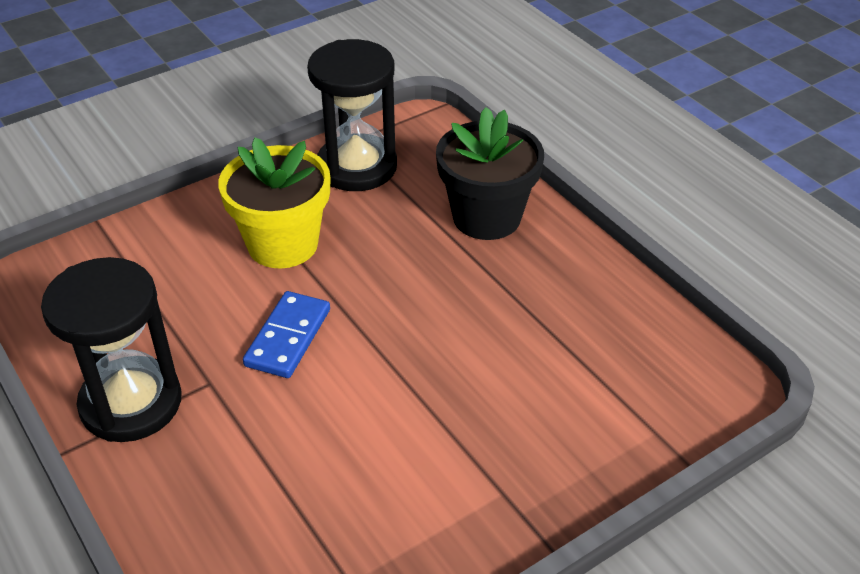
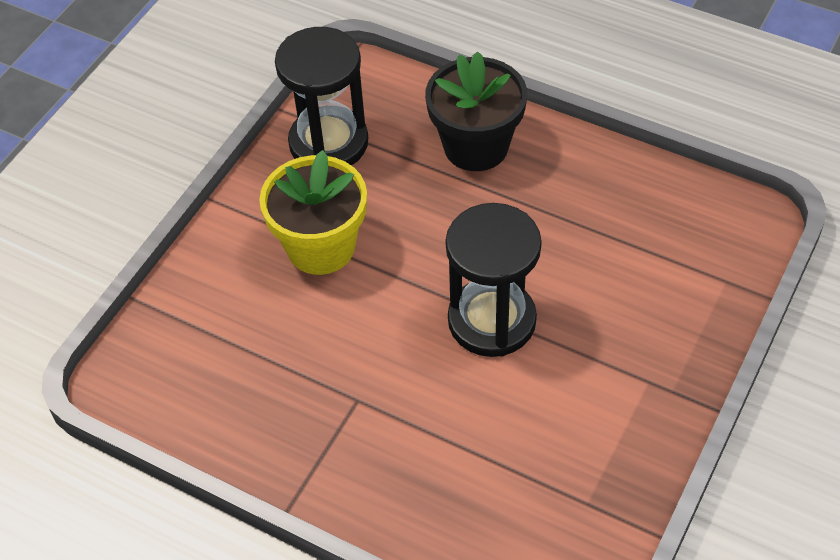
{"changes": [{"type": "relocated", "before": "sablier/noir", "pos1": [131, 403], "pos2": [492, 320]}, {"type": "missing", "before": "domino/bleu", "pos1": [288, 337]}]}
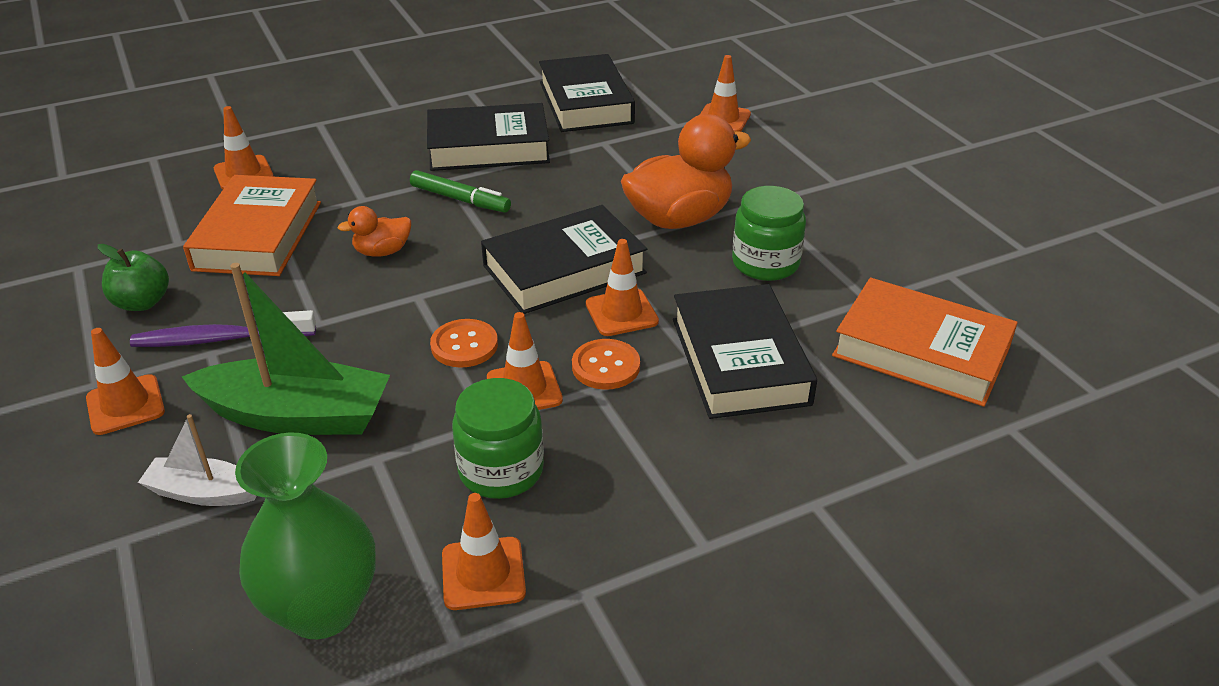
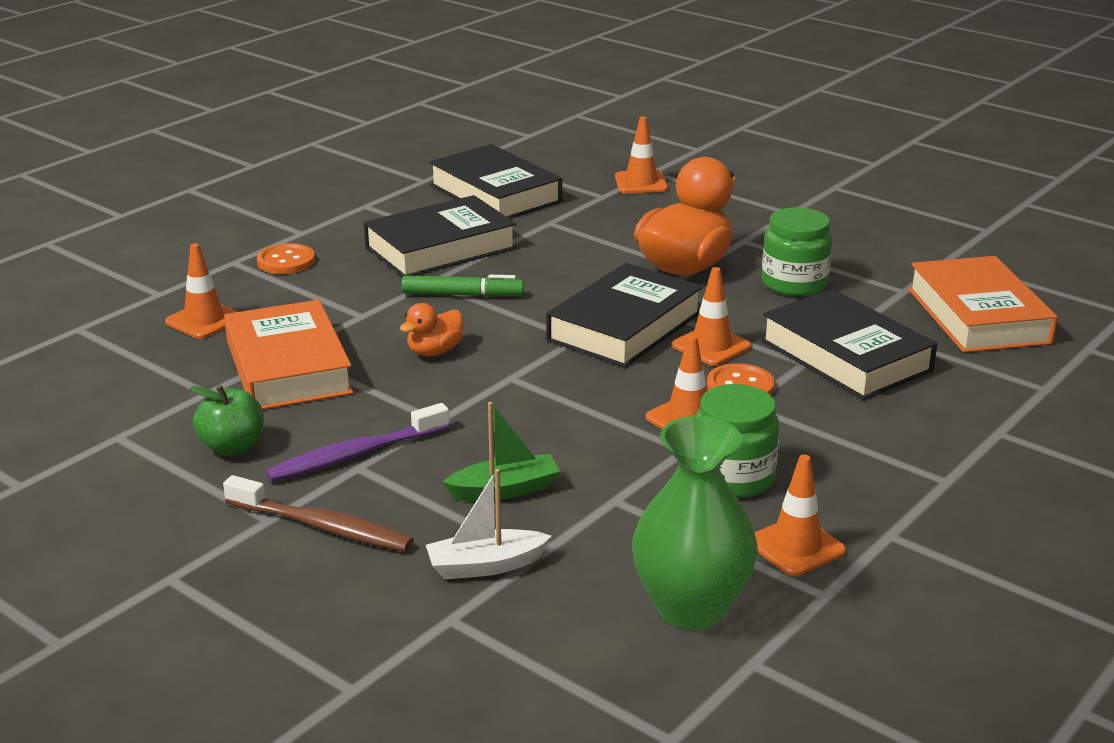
{"changes": [{"type": "size", "before": "bateau/vert", "pos1": [297, 415], "pos2": [505, 490], "scale": 0.55}, {"type": "spun", "before": "livre/orange", "pos1": [921, 351], "pos2": [978, 316], "turn": 75}, {"type": "relocated", "before": "bouton/orange", "pos1": [464, 345], "pos2": [286, 261]}, {"type": "exchanged", "before": "cône de chantier/orange", "after": "brosse à dents/marron", "pos1": [125, 405], "pos2": [322, 527]}]}
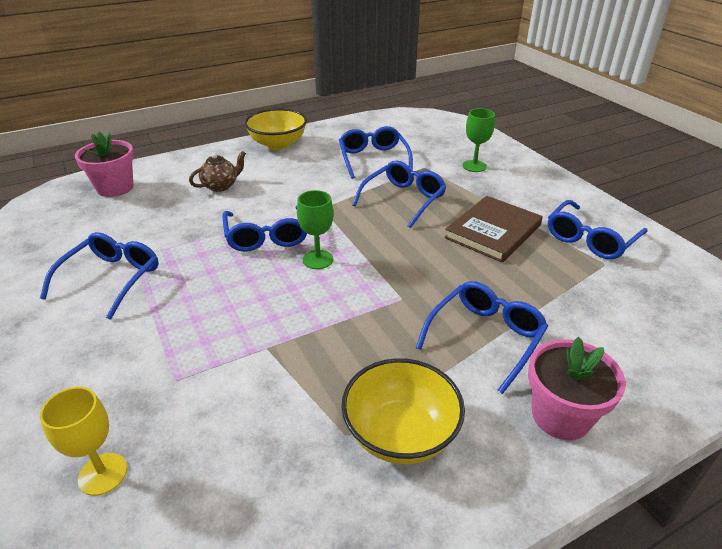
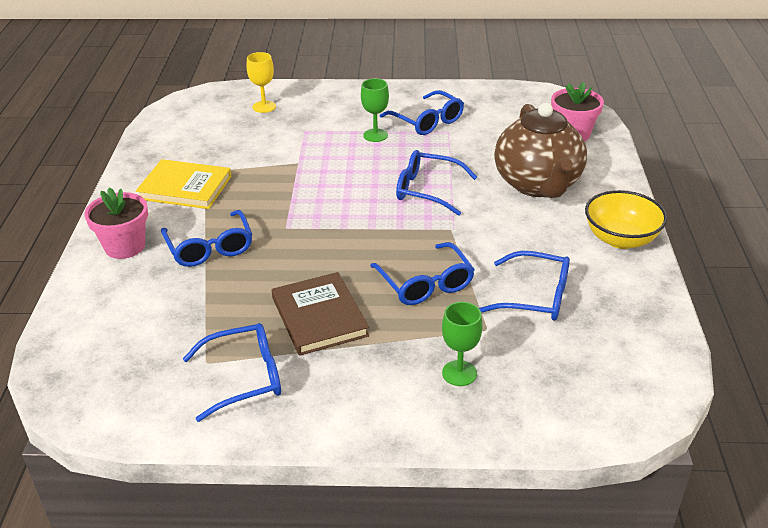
{"changes": [{"type": "size", "before": "théière/marron", "pos1": [221, 186], "pos2": [538, 185], "scale": 2.32}, {"type": "relocated", "before": "verre à pied/vert", "pos1": [318, 259], "pos2": [375, 135]}, {"type": "spun", "before": "lunettes/bleu", "pos1": [590, 239], "pos2": [245, 377], "turn": 90}, {"type": "exchanged", "before": "bol/jaune", "after": "livre/jaune", "pos1": [400, 434], "pos2": [185, 187]}]}
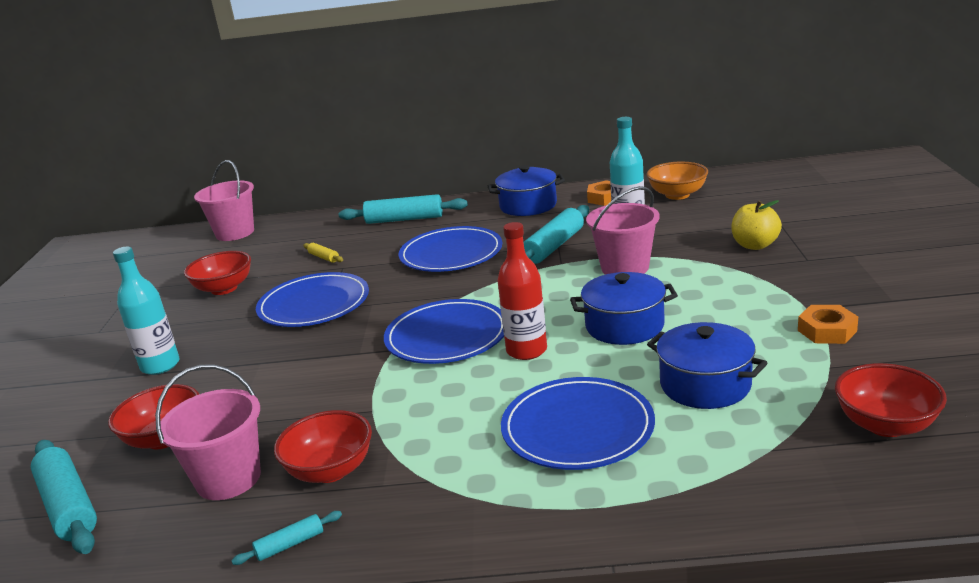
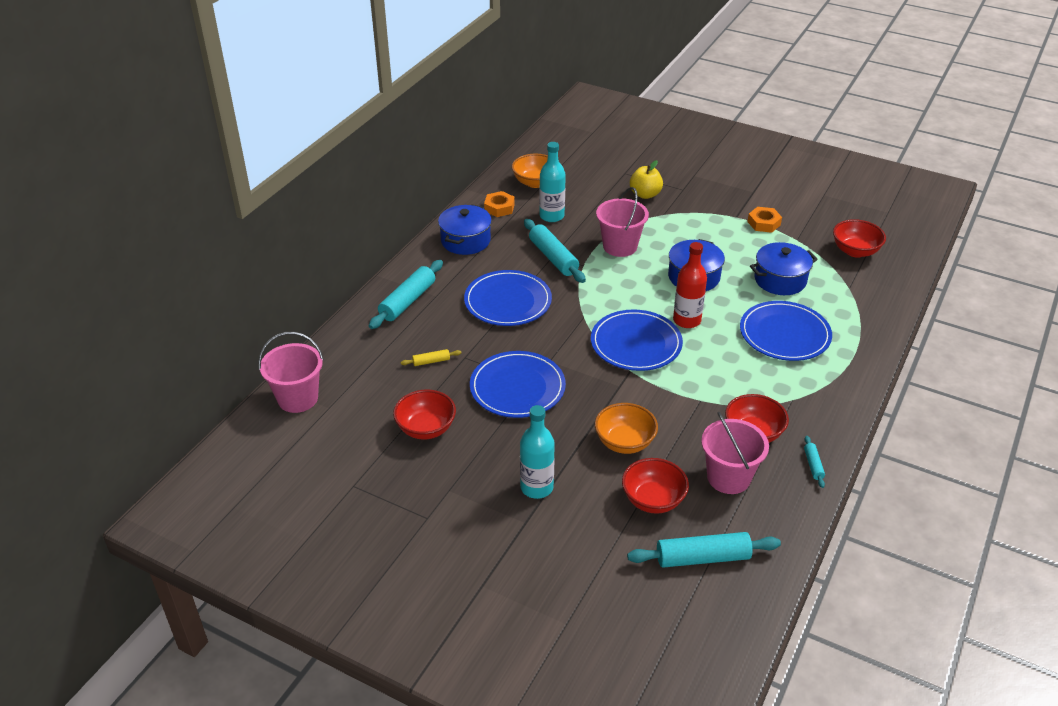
{"changes": [{"type": "appeared", "after": "bol/orange", "pos2": [624, 442]}]}
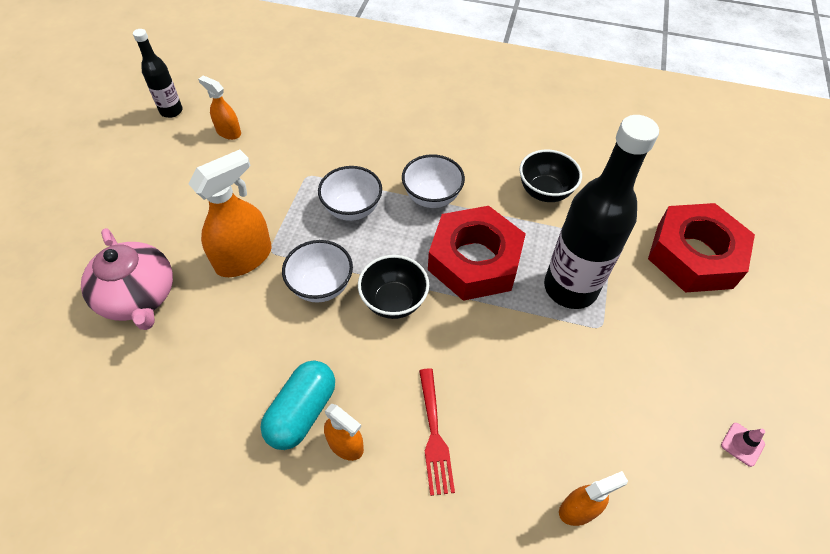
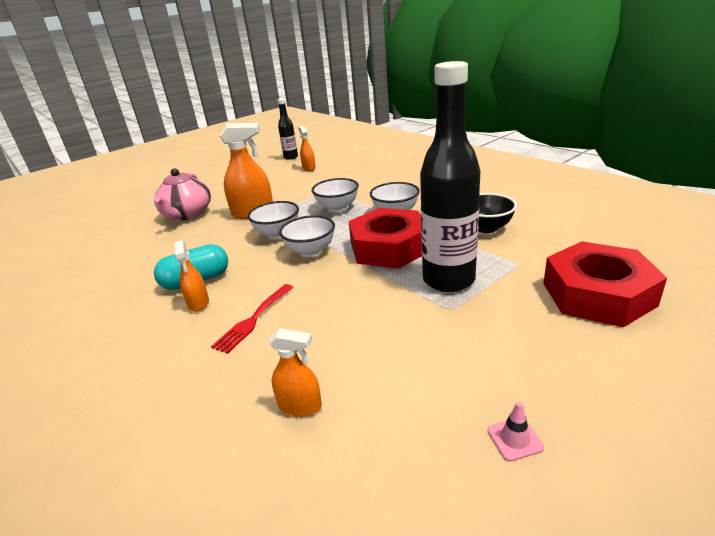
{"changes": [{"type": "colour", "before": "bol/noir", "after": "bol/blanc", "pos1": [393, 301], "pos2": [311, 251]}]}
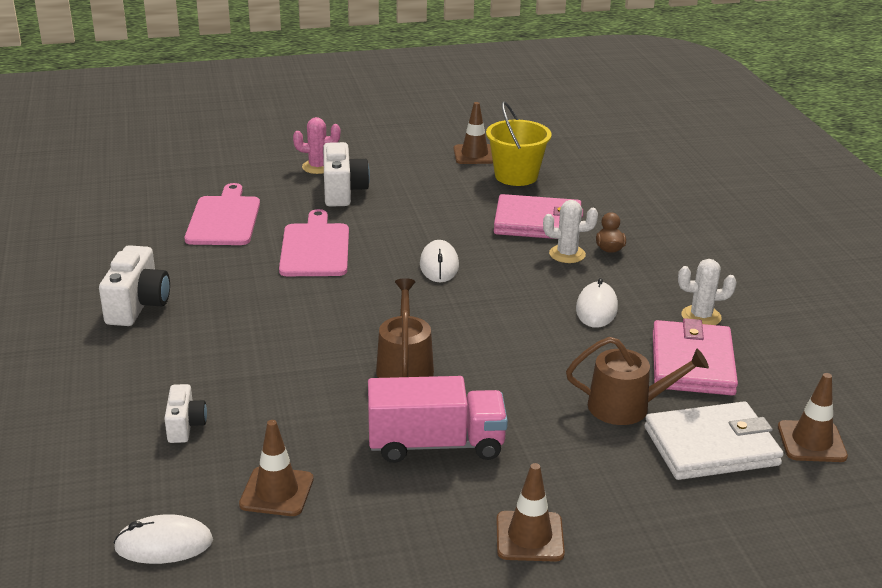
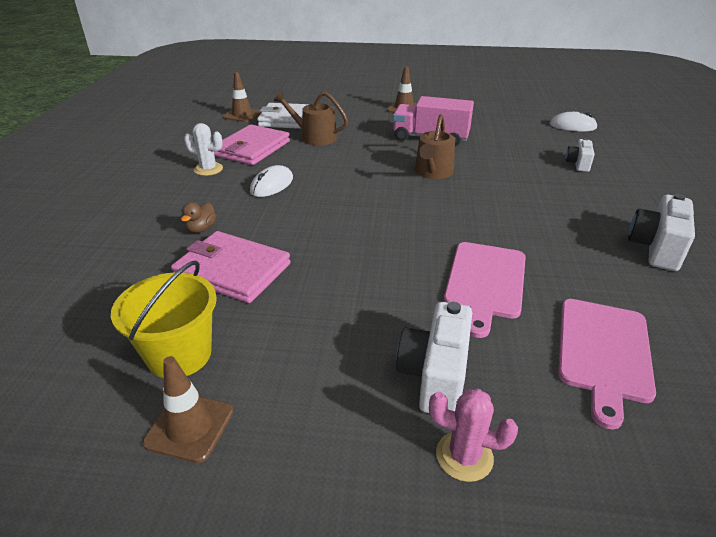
{"changes": [{"type": "missing", "before": "cactus/blanc", "pos1": [567, 254]}, {"type": "missing", "before": "souris/blanc", "pos1": [439, 265]}, {"type": "missing", "before": "cône de chantier/marron", "pos1": [276, 492]}]}
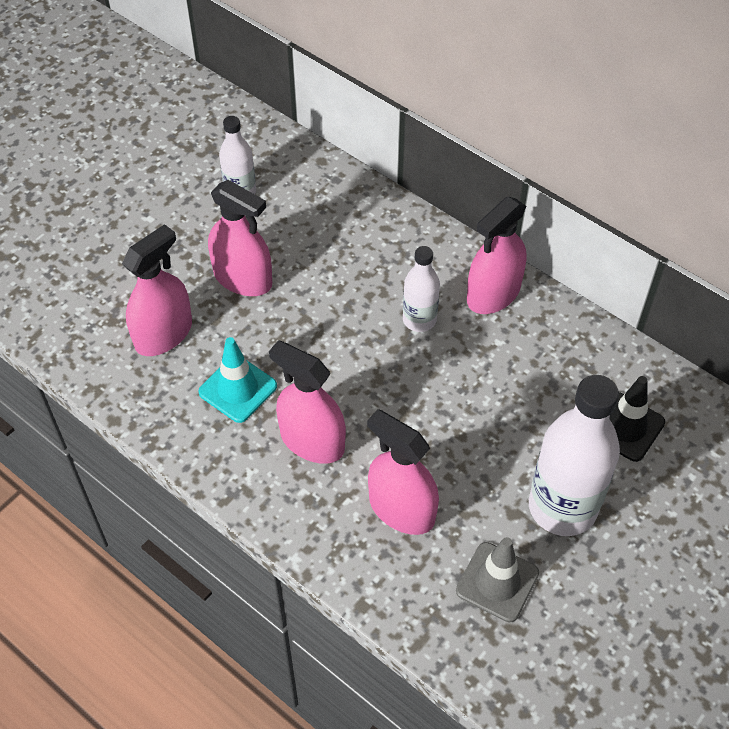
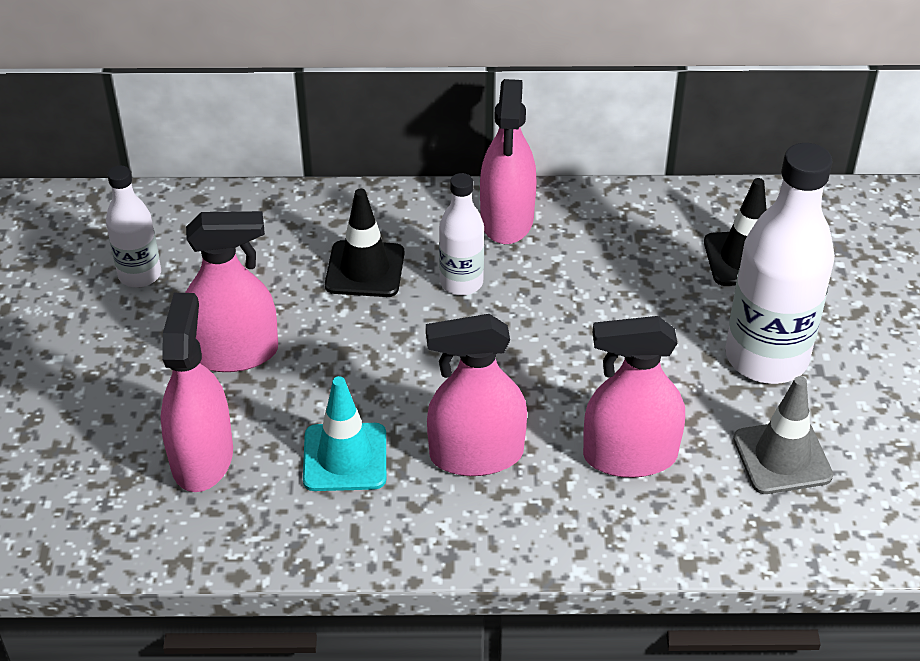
{"changes": [{"type": "appeared", "after": "cône de chantier/noir", "pos2": [365, 269]}]}
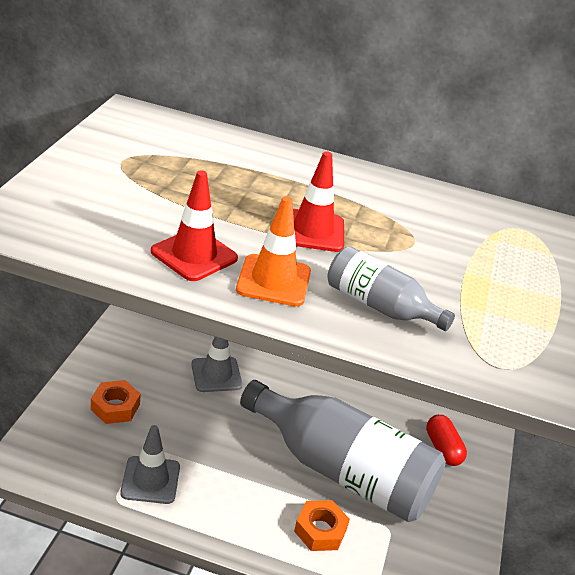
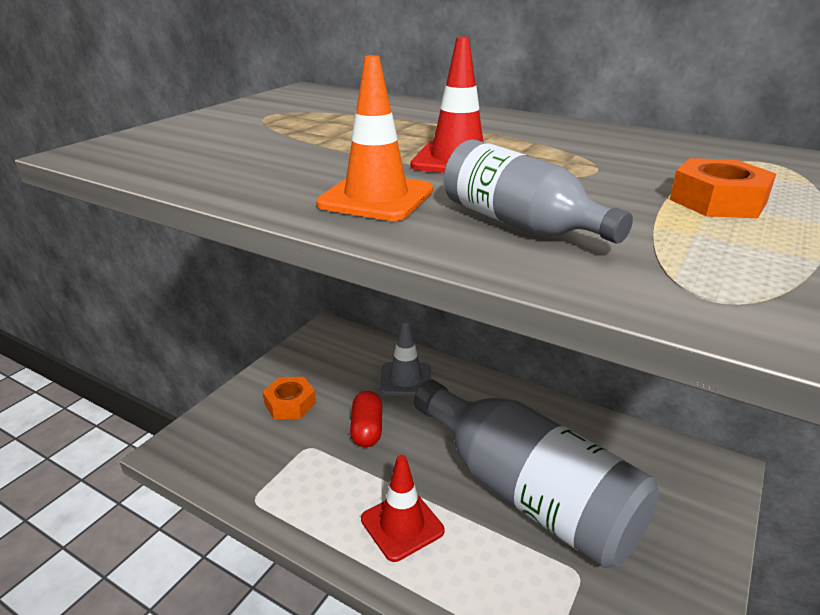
{"changes": [{"type": "relocated", "before": "cône de chantier/rouge", "pos1": [194, 255], "pos2": [402, 525]}, {"type": "relocated", "before": "gélule/rouge", "pos1": [442, 449], "pos2": [367, 429]}, {"type": "missing", "before": "cône de chantier/gris", "pos1": [150, 480]}, {"type": "relocated", "before": "écrou/orange", "pos1": [320, 530], "pos2": [717, 201]}]}
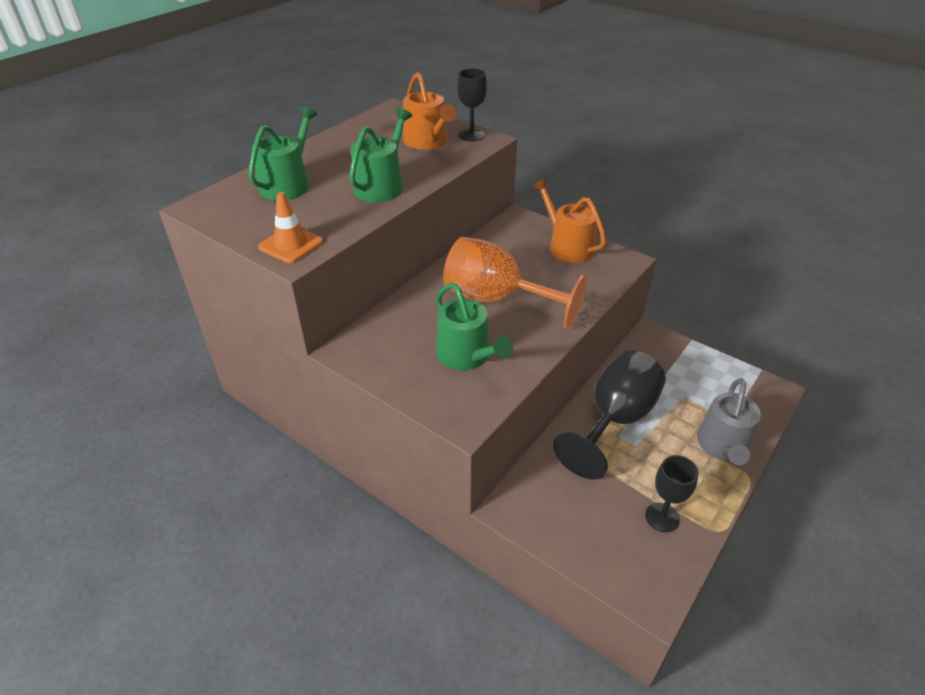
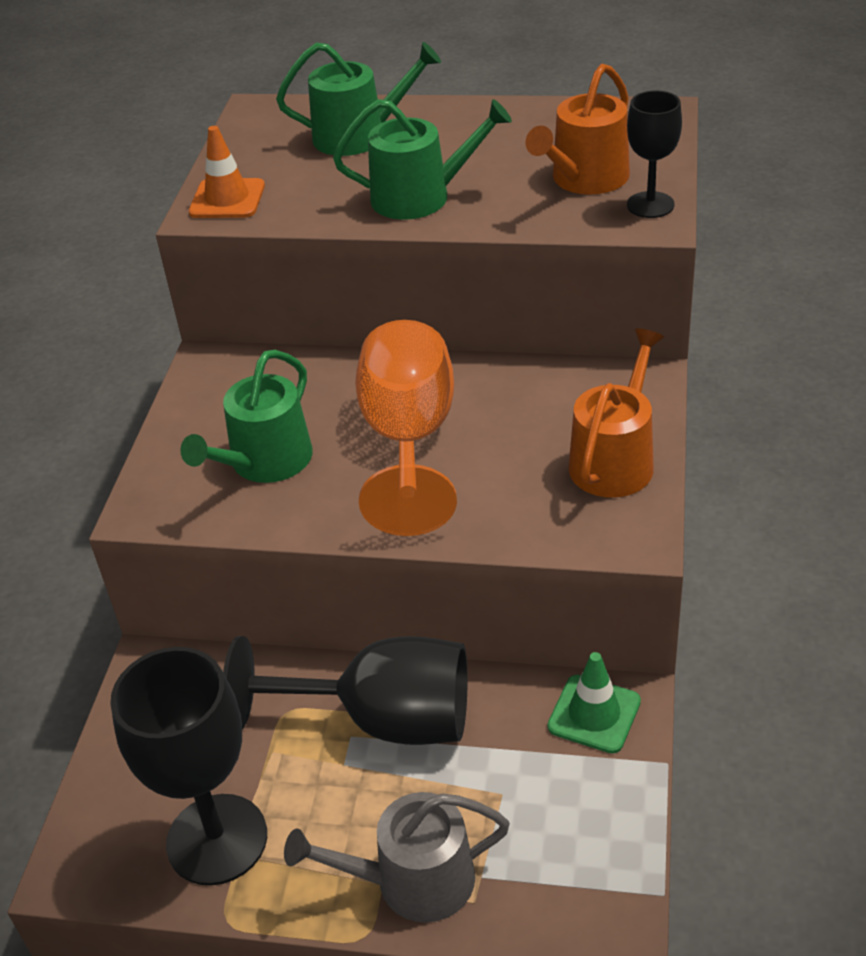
{"changes": [{"type": "size", "before": "verre à pied/noir", "pos1": [662, 517], "pos2": [217, 839], "scale": 1.85}, {"type": "appeared", "after": "cône de chantier/vert", "pos2": [594, 714]}]}
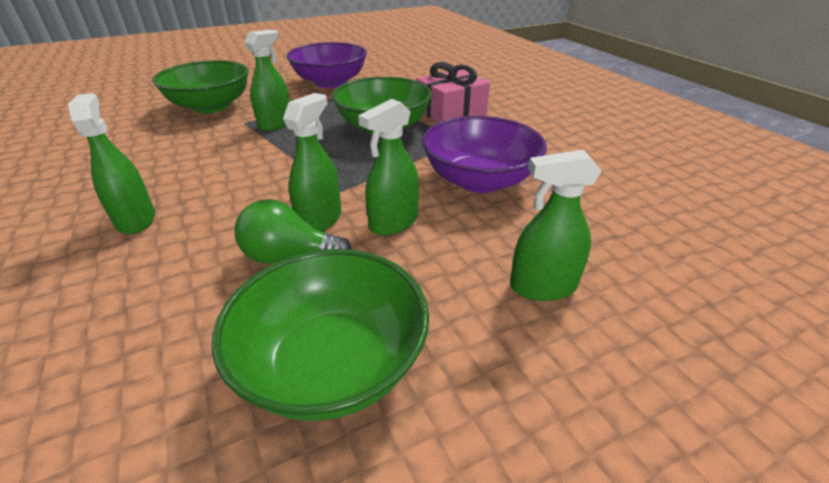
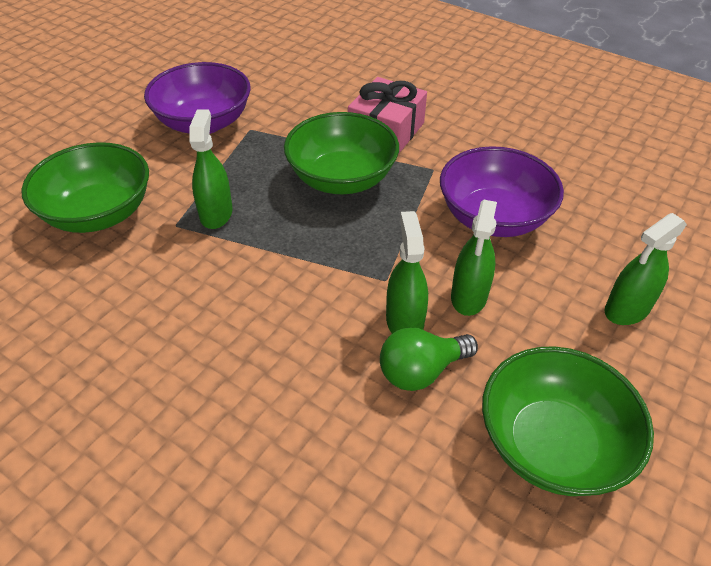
{"changes": [{"type": "missing", "before": "vaporisateur/vert", "pos1": [136, 220]}]}
